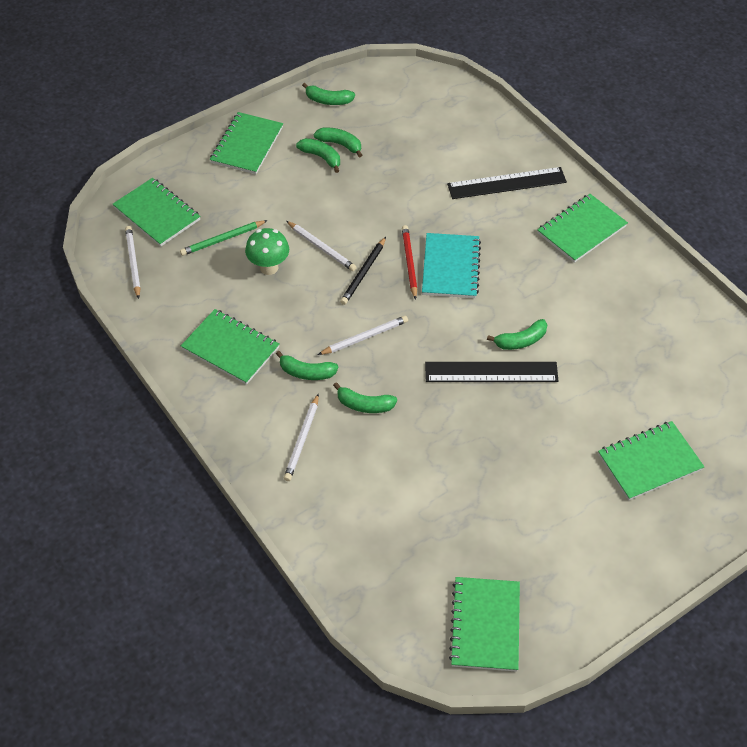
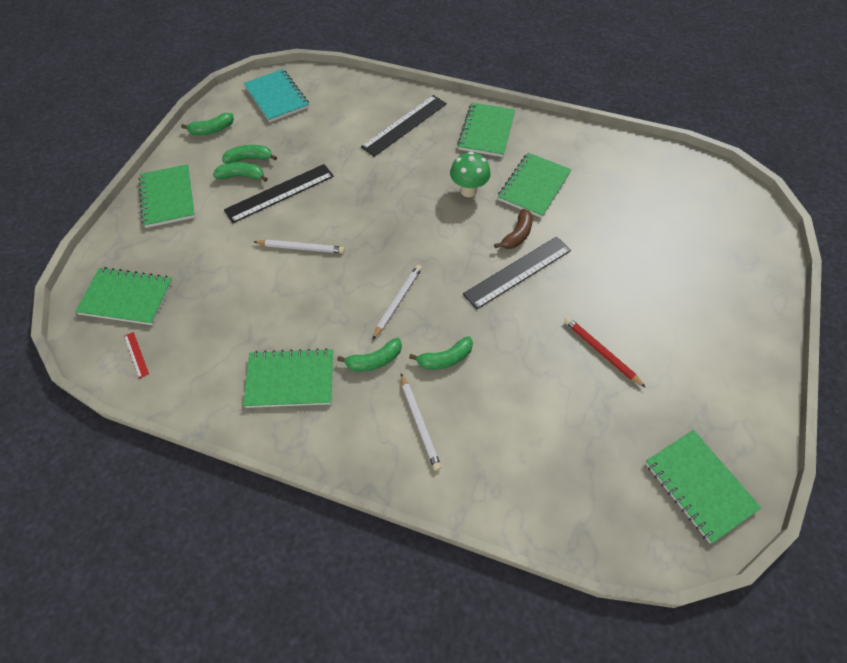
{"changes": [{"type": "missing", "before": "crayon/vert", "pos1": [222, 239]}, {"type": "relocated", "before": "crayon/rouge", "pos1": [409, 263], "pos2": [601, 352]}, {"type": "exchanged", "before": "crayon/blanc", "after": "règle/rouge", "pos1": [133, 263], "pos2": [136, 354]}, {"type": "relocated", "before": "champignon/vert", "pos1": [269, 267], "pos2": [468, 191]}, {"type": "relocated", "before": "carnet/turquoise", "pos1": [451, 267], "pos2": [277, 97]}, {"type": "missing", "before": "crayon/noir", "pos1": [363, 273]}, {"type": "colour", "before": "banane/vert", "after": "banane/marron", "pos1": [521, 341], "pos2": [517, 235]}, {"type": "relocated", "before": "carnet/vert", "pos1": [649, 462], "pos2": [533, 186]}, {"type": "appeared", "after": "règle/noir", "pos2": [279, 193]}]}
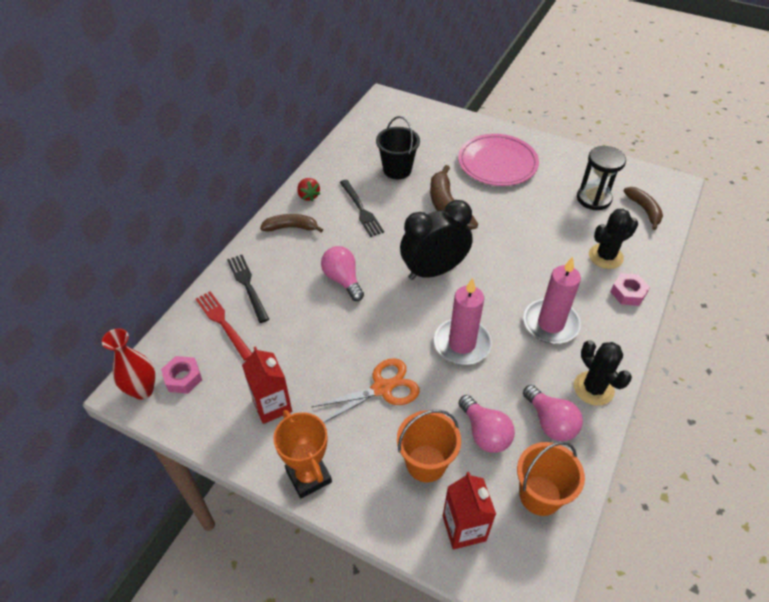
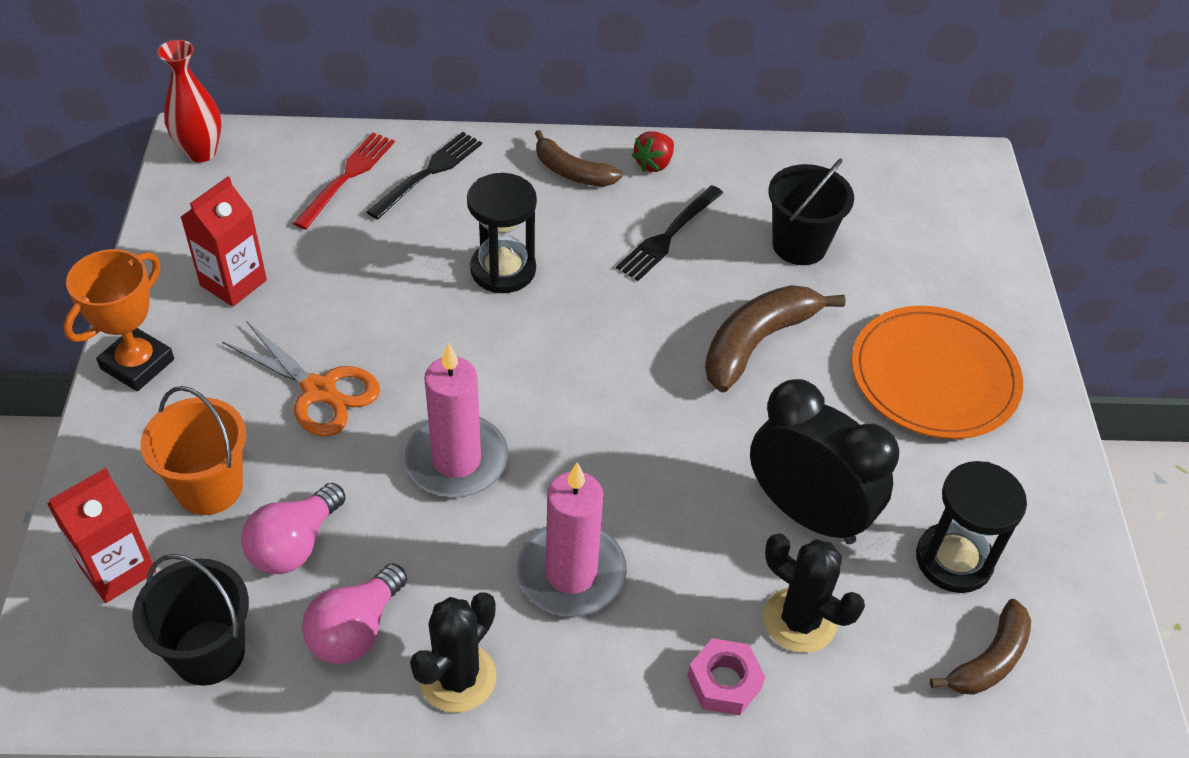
{"changes": [{"type": "colour", "before": "assiette/rose", "after": "assiette/orange", "pos1": [497, 163], "pos2": [934, 376]}, {"type": "relocated", "before": "réveil/noir", "pos1": [433, 271], "pos2": [807, 513]}, {"type": "spun", "before": "banane/marron", "pos1": [291, 227], "pos2": [572, 172], "turn": 150}, {"type": "exchanged", "before": "ampoule/rose", "after": "sablier/noir", "pos1": [343, 280], "pos2": [503, 270]}, {"type": "missing", "before": "écrou/rose", "pos1": [183, 378]}, {"type": "colour", "before": "seau/orange", "after": "seau/noir", "pos1": [540, 495], "pos2": [209, 652]}]}
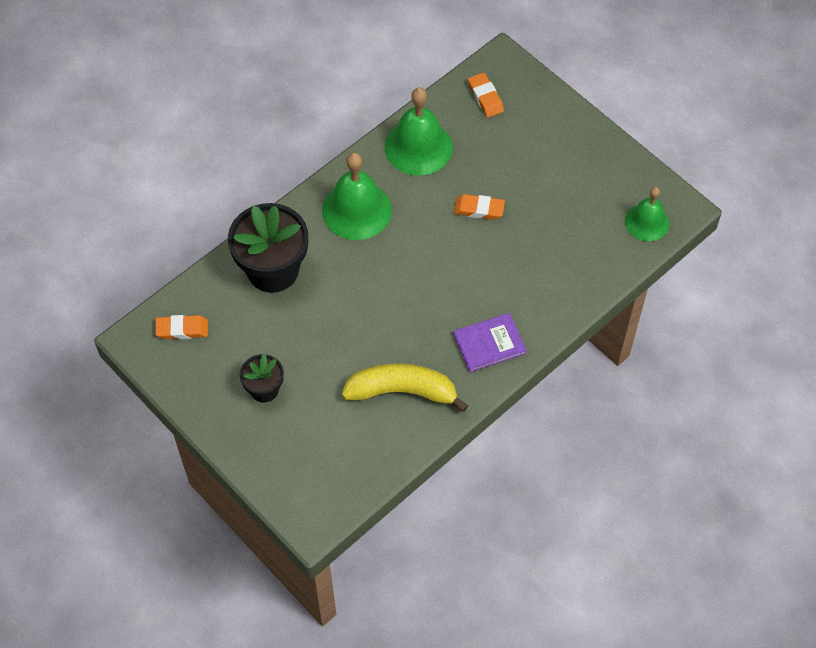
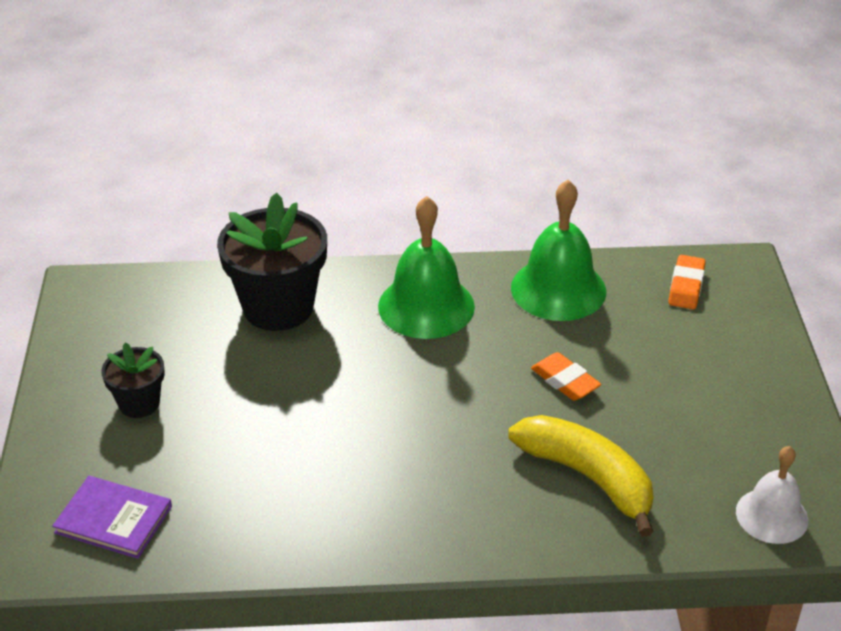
{"changes": [{"type": "colour", "before": "cloche/vert", "after": "cloche/blanc", "pos1": [647, 222], "pos2": [772, 515]}, {"type": "relocated", "before": "livre/violet", "pos1": [489, 344], "pos2": [113, 519]}, {"type": "missing", "before": "gomme/orange", "pos1": [182, 329]}, {"type": "relocated", "before": "banane/jaune", "pos1": [402, 391], "pos2": [588, 477]}]}
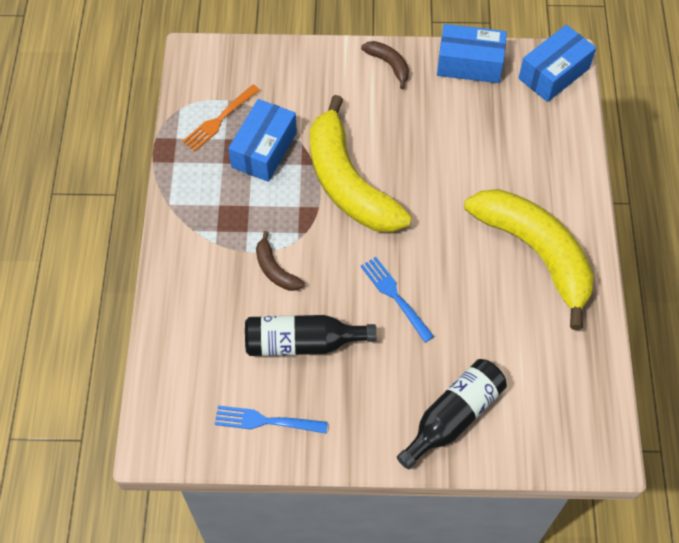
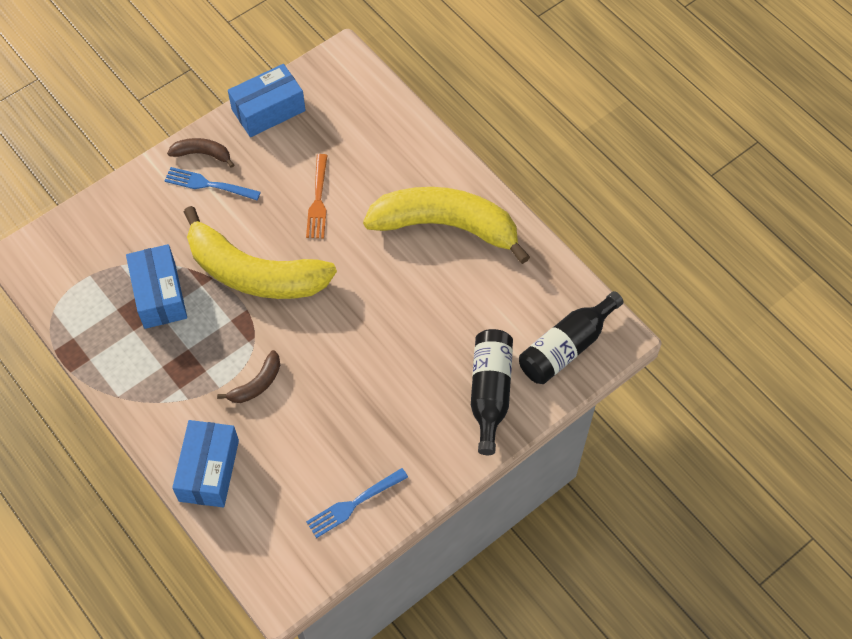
{"changes": [{"type": "relocated", "before": "boîte/bleu", "pos1": [553, 73], "pos2": [209, 470]}, {"type": "relocated", "before": "fourchette/orange", "pos1": [220, 119], "pos2": [318, 199]}, {"type": "spun", "before": "banane/marron", "pos1": [275, 270], "pos2": [257, 384], "turn": -60}, {"type": "relocated", "before": "fourchette/bleu", "pos1": [395, 297], "pos2": [209, 184]}, {"type": "relocated", "before": "bouteille/noir", "pos1": [302, 342], "pos2": [566, 347]}]}
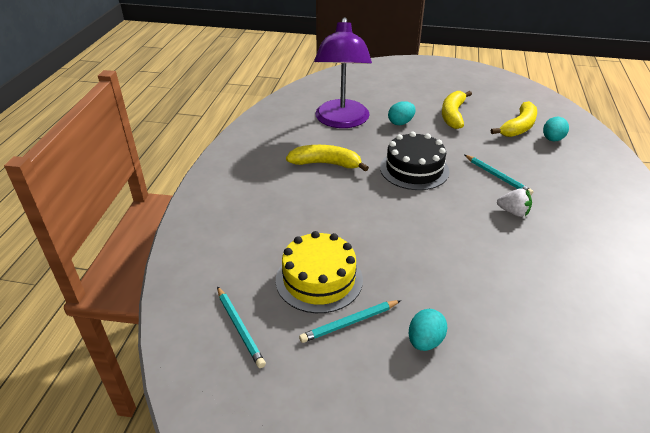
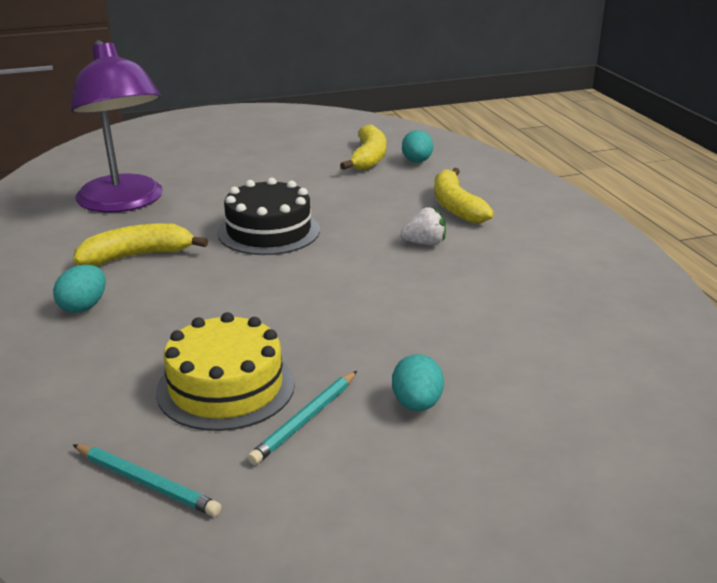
{"changes": [{"type": "relocated", "before": "banane/jaune", "pos1": [453, 115], "pos2": [456, 206]}, {"type": "relocated", "before": "œuf/turquoise", "pos1": [400, 123], "pos2": [83, 307]}, {"type": "missing", "before": "crayon/turquoise", "pos1": [497, 176]}]}
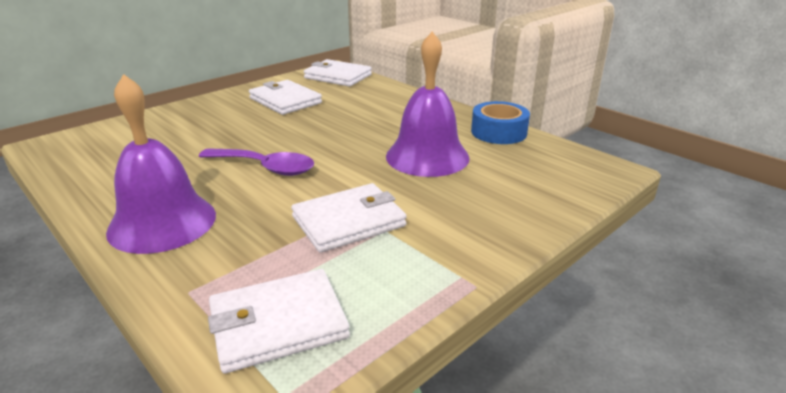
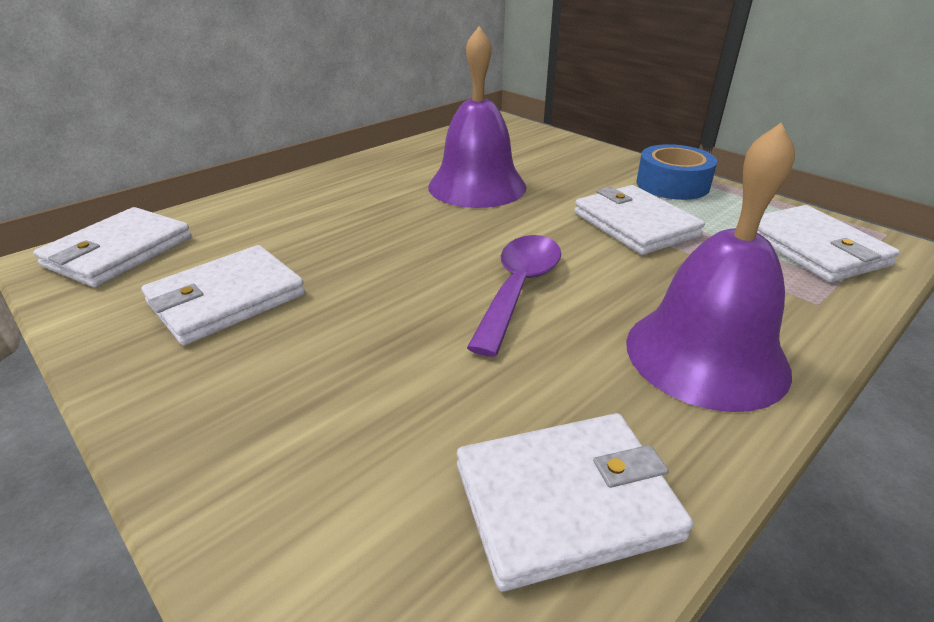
{"changes": [{"type": "relocated", "before": "ruban adhésif/bleu", "pos1": [498, 132], "pos2": [672, 184]}, {"type": "appeared", "after": "portefeuille/blanc", "pos2": [565, 500]}]}
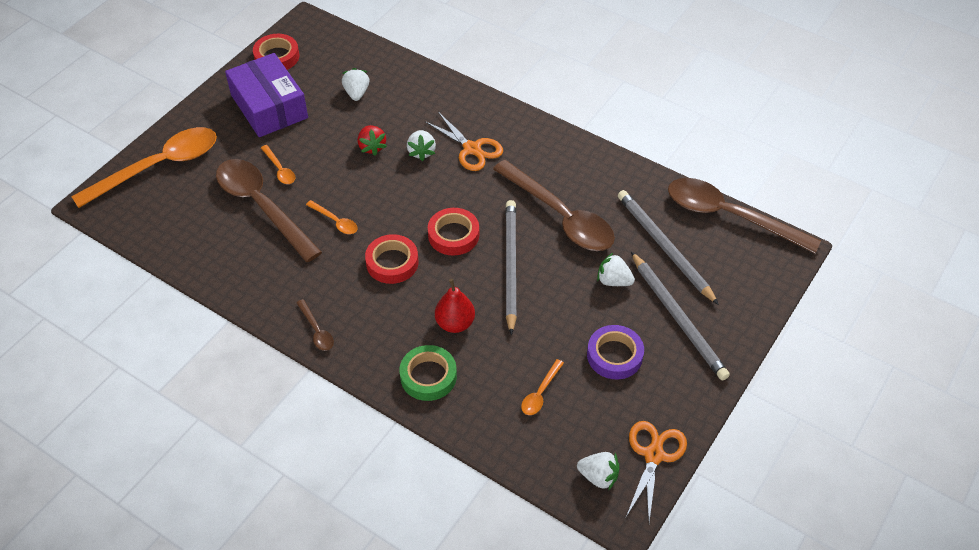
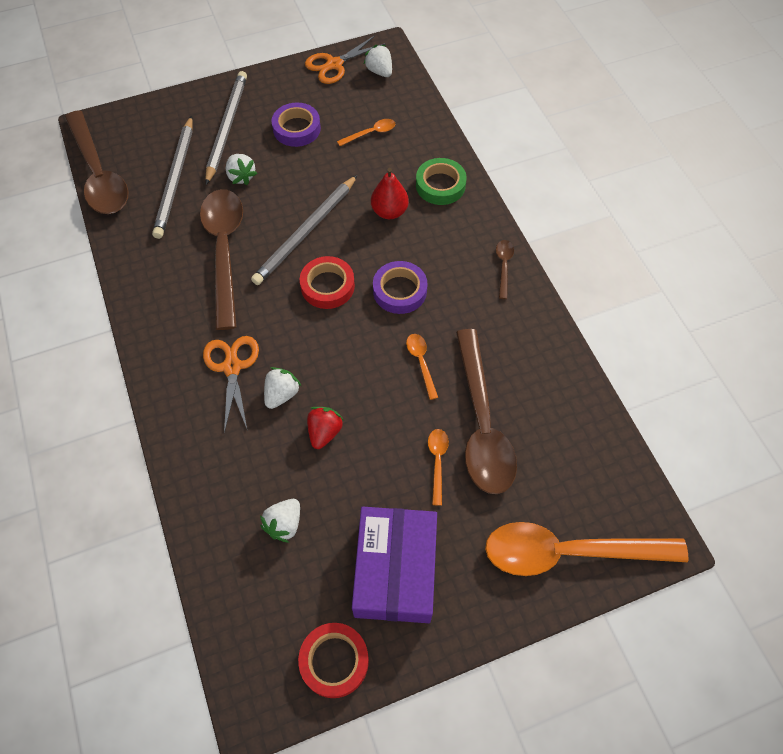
{"changes": [{"type": "colour", "before": "ruban adhésif/rouge", "after": "ruban adhésif/violet", "pos1": [392, 262], "pos2": [399, 291]}]}
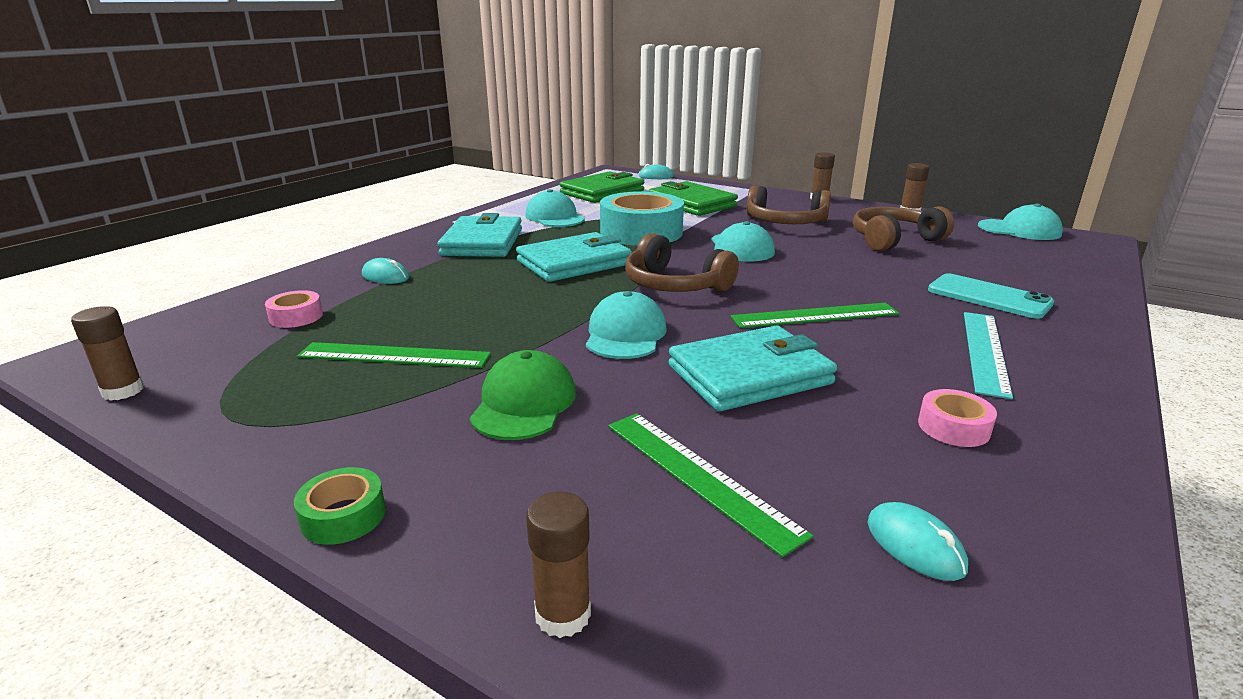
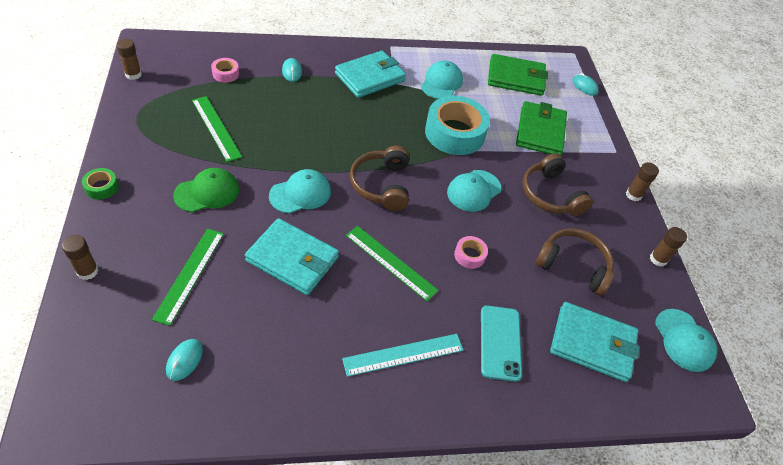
{"changes": [{"type": "relocated", "before": "portefeuille/turquoise", "pos1": [574, 263], "pos2": [592, 344]}, {"type": "relocated", "before": "ruban adhésif/rose", "pos1": [953, 427], "pos2": [469, 255]}]}
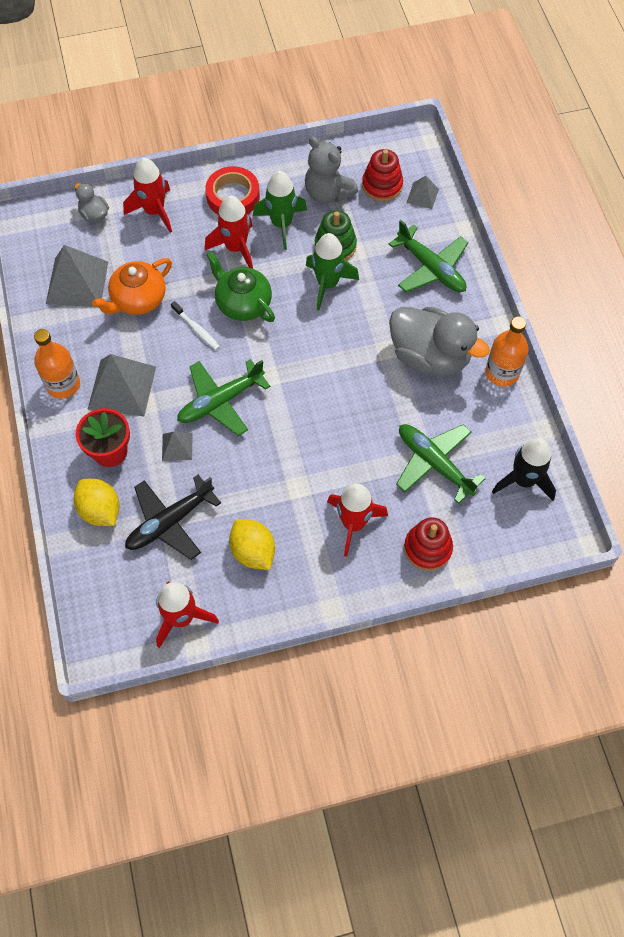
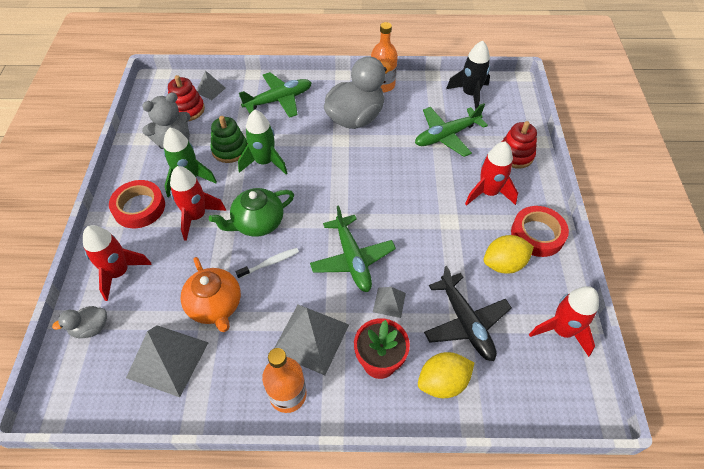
{"changes": [{"type": "appeared", "after": "ruban adhésif/rouge", "pos2": [537, 234]}]}
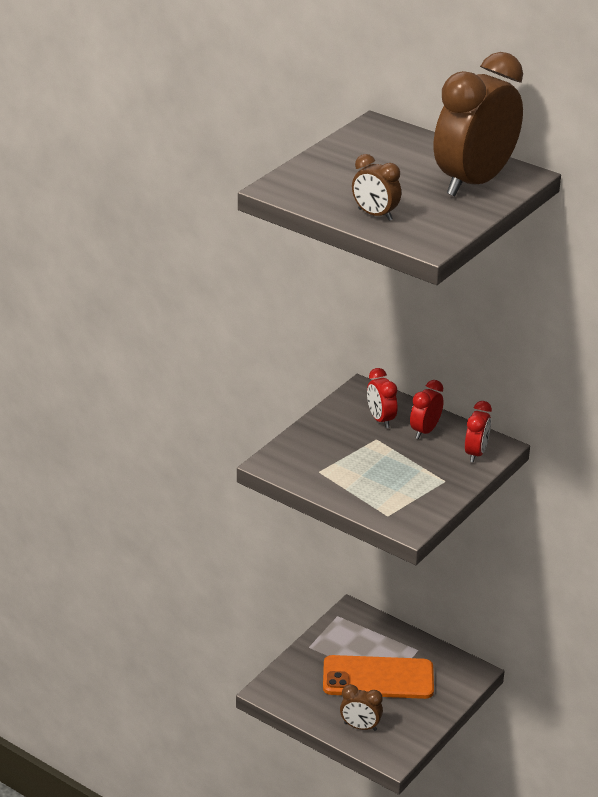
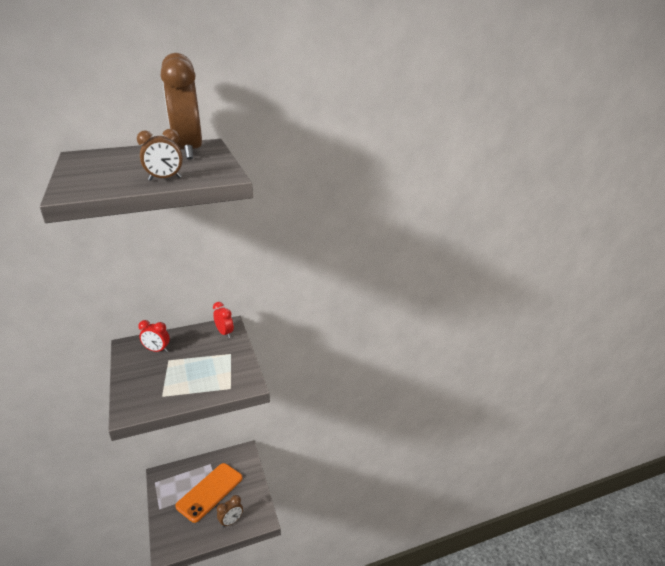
{"changes": [{"type": "missing", "before": "réveil/rouge", "pos1": [425, 431]}]}
